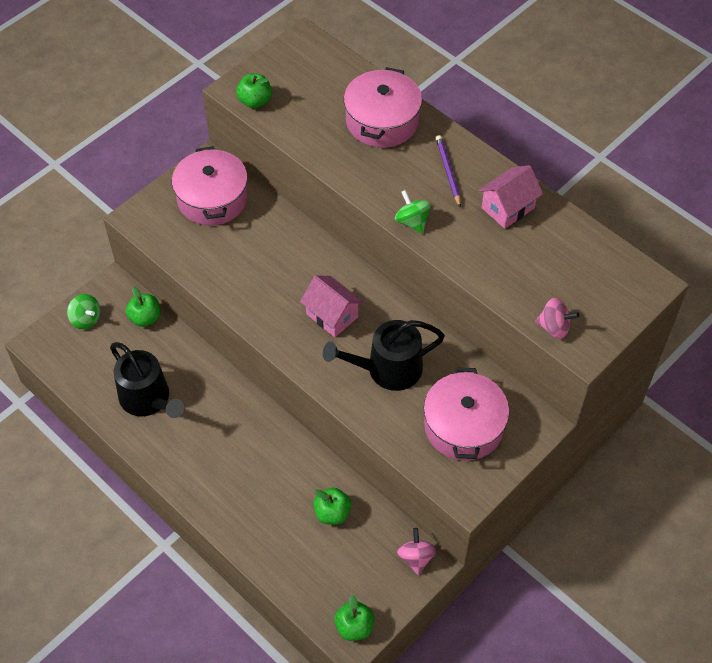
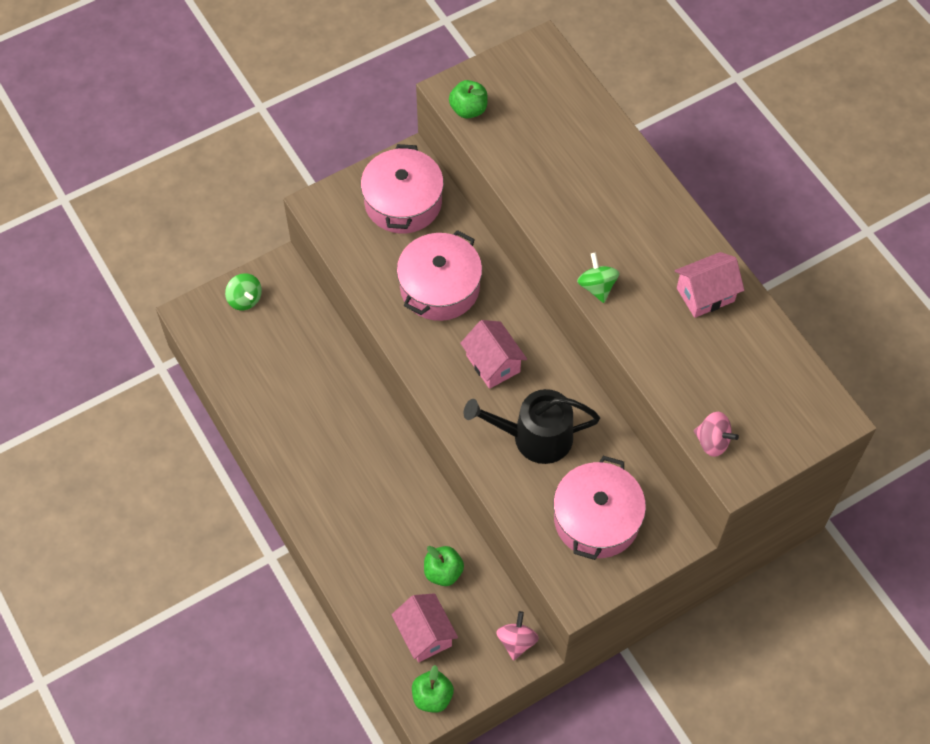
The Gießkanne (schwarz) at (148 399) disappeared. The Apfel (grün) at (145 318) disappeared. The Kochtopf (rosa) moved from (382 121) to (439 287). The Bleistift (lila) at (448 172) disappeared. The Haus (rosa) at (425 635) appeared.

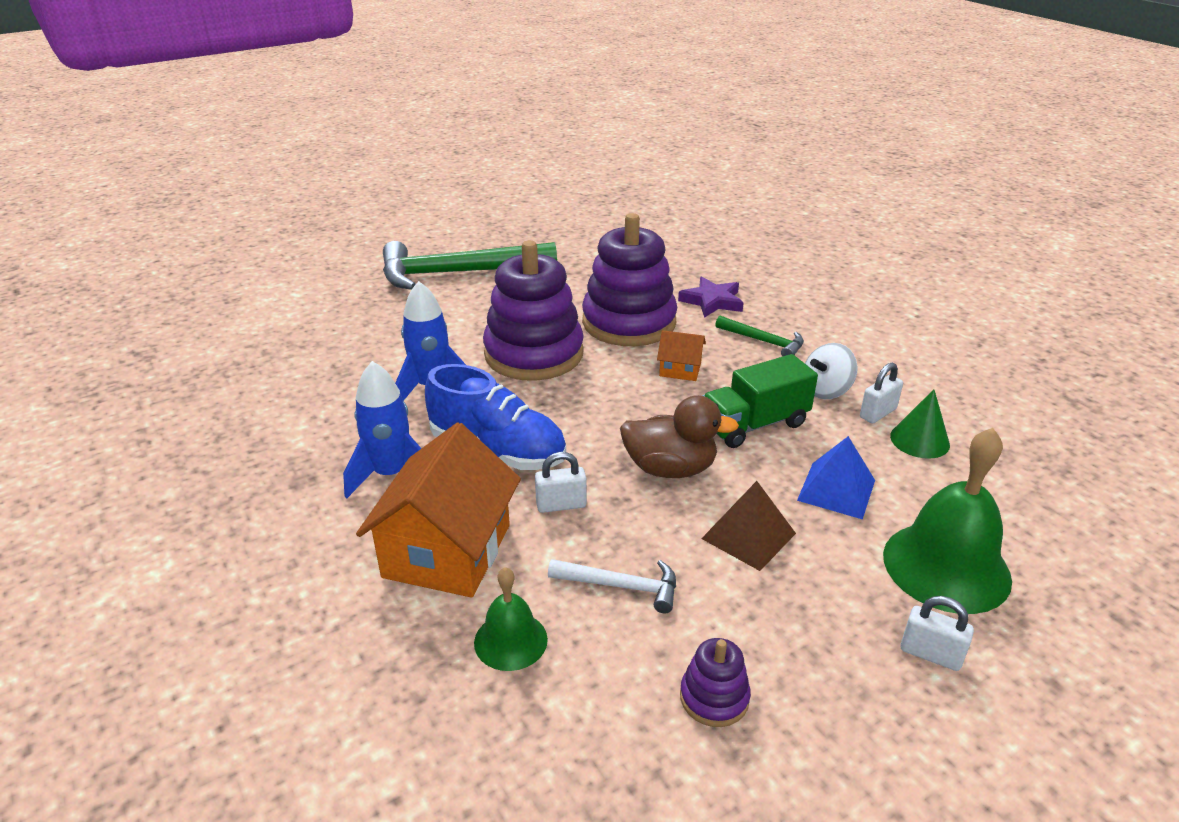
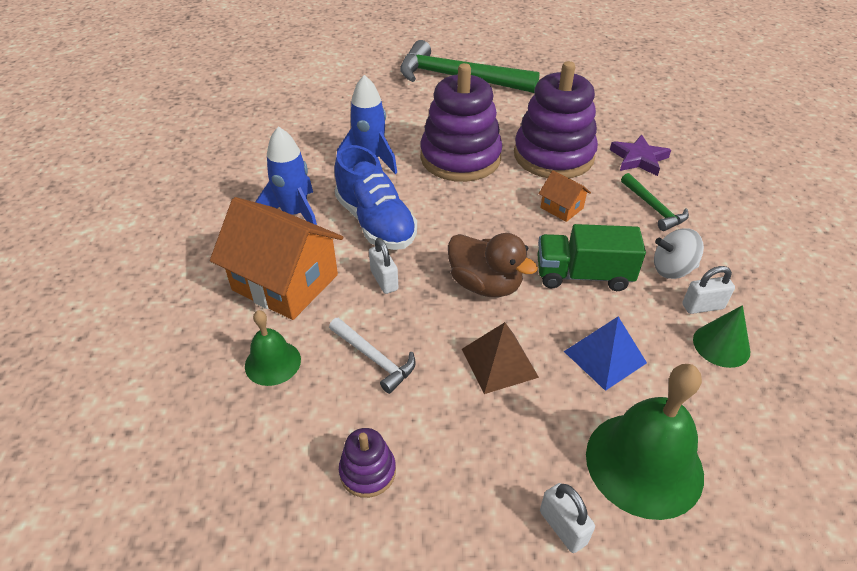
The Haus (orange) at (447 551) turned 75 degrees clockwise. The Vorhängeschloss (weiß) at (561 505) turned 45 degrees clockwise.

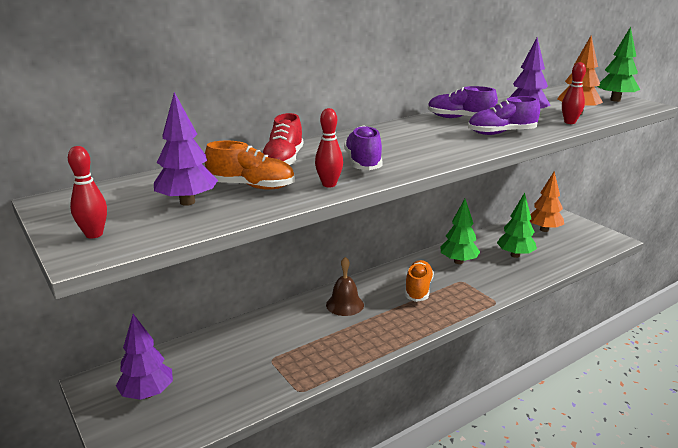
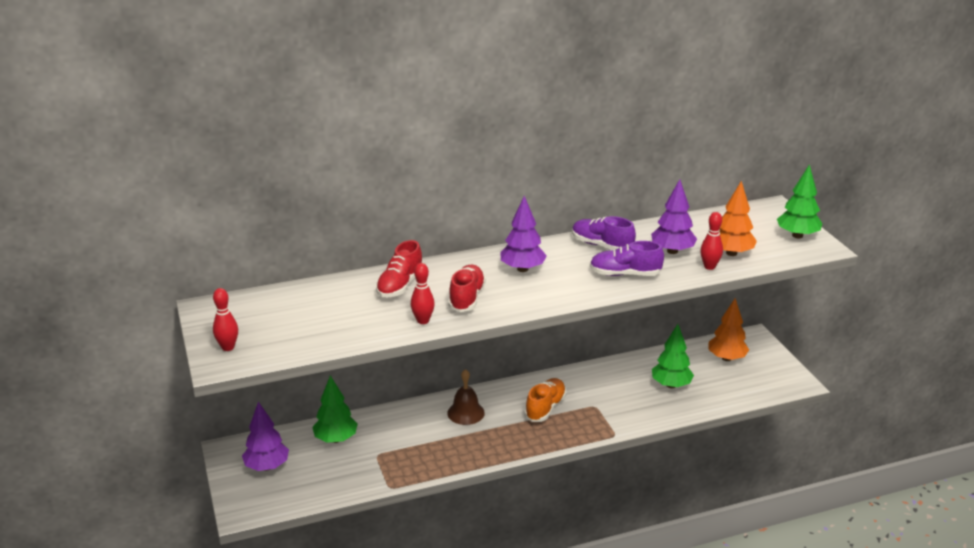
The Baum (lila) moved from (187 202) to (522 269). The Schuh (orange) at (251 186) disappeared. The Schuh (lila) at (363 163) became the Schuh (rot) at (467 298). The Baum (grün) moved from (458 261) to (336 439).

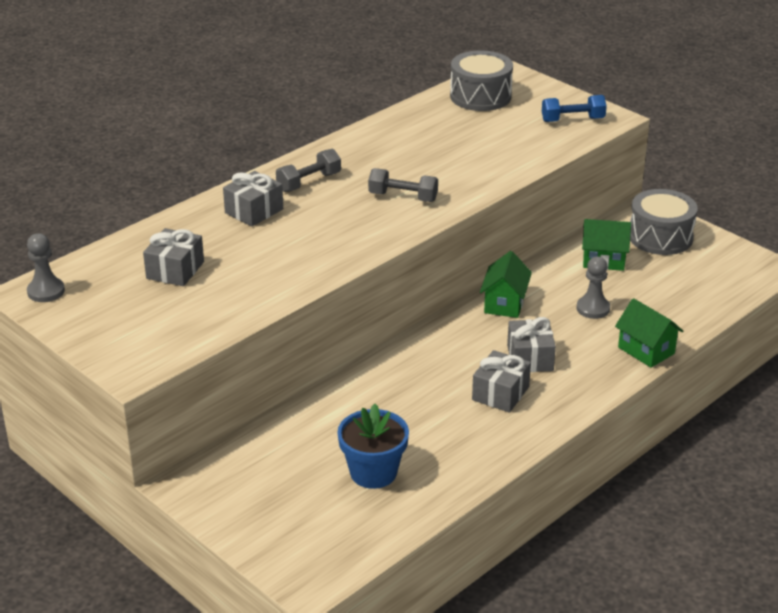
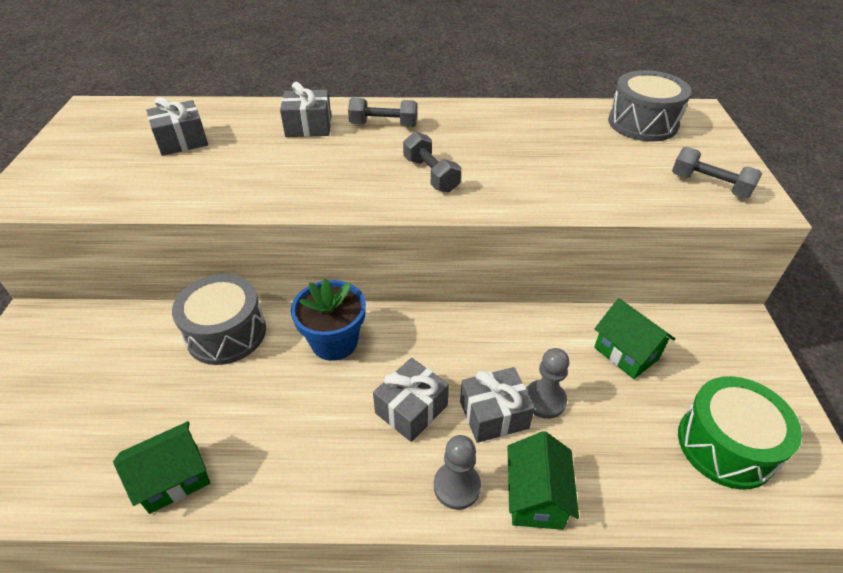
The Bauer (grau) moved from (46 291) to (457 486). The Blumentopf (blau) moved from (373 472) to (334 342). The Geschenk (grau) moved from (500 393) to (494 414). The Haus (grün) moved from (504 303) to (174 479). The Hantel (blau) at (572 120) became the Hantel (grau) at (709 186). The Trommel (grau) moved from (660 237) to (226 333). The Trommel (grün) at (725 445) appeared.

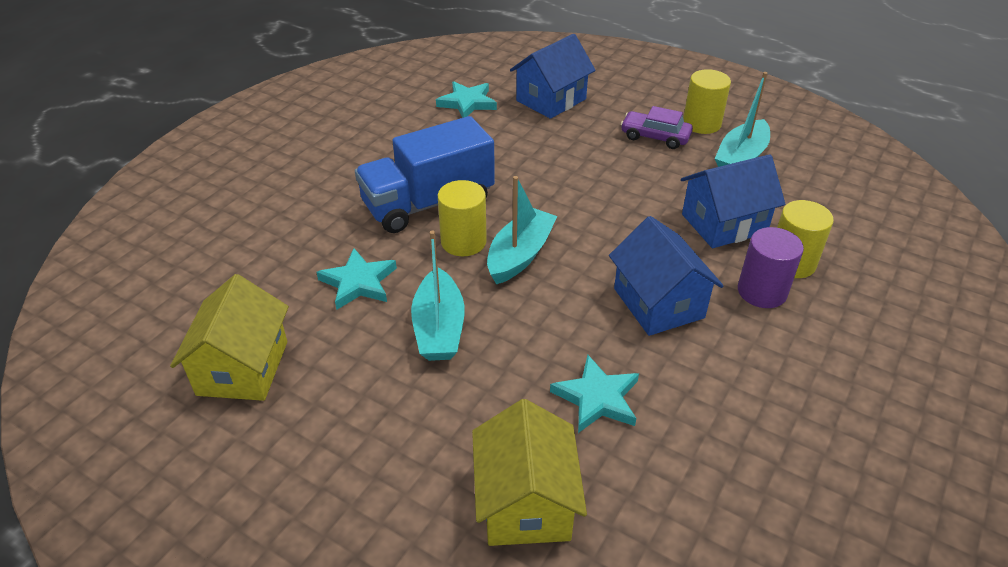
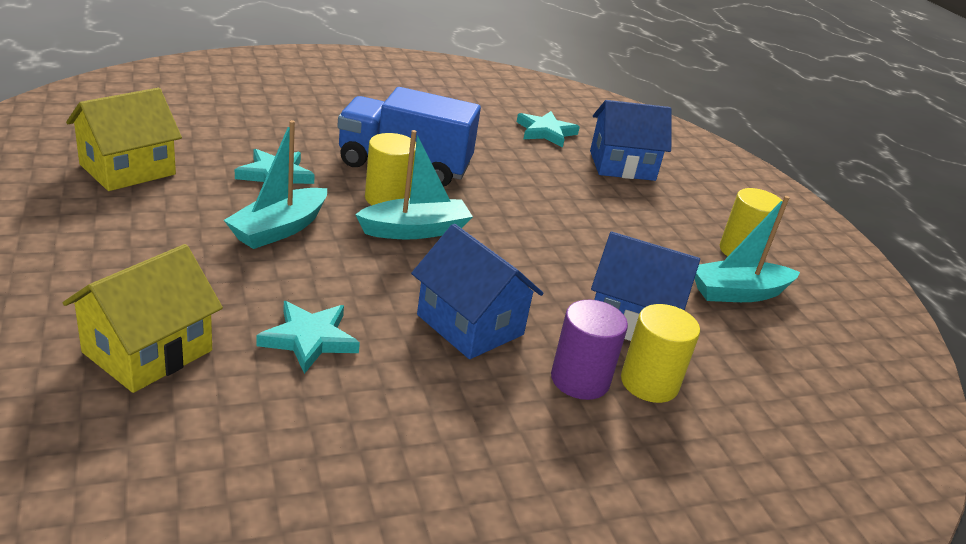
The Haus (blau) at (658 303) turned 60 degrees counterclockwise. The Auto (lila) at (655 137) disappeared.

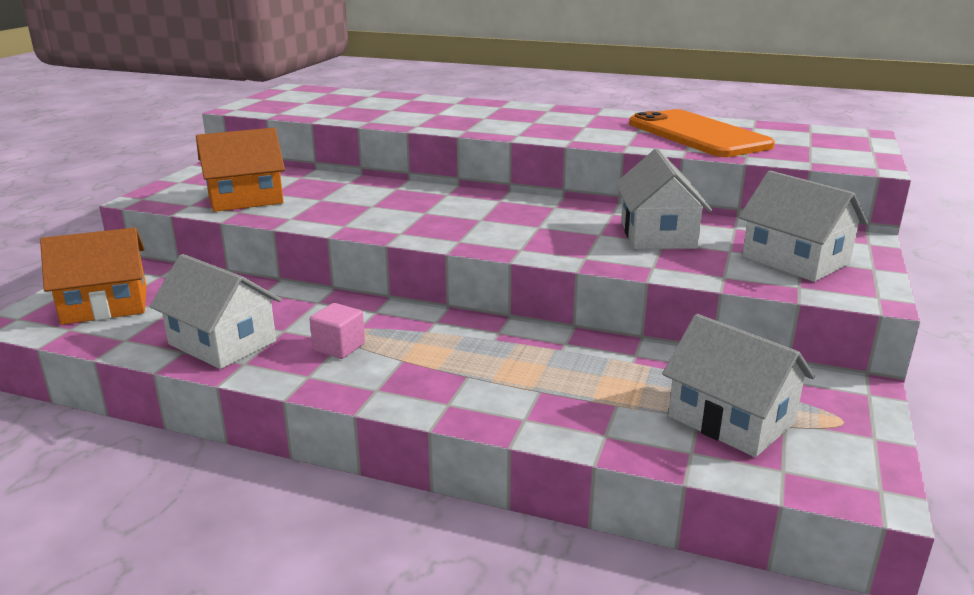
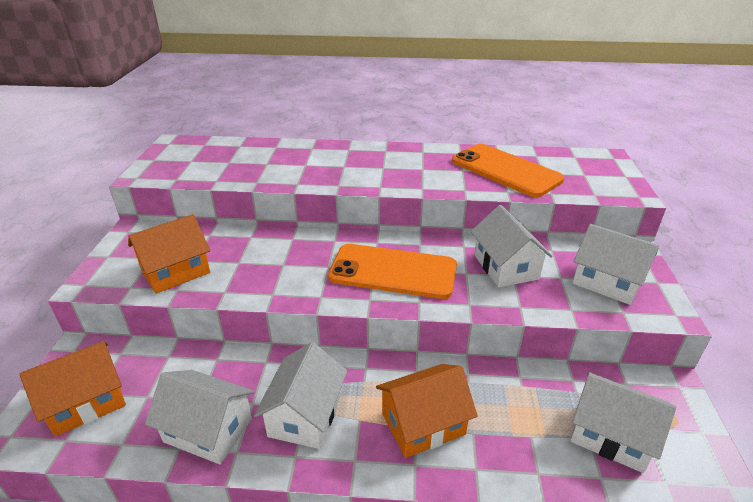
The Kubus (rosa) at (339 347) was replaced by the Haus (weiß) at (305 415). The Handy (orange) at (393 271) appeared. The Haus (orange) at (423 423) appeared.

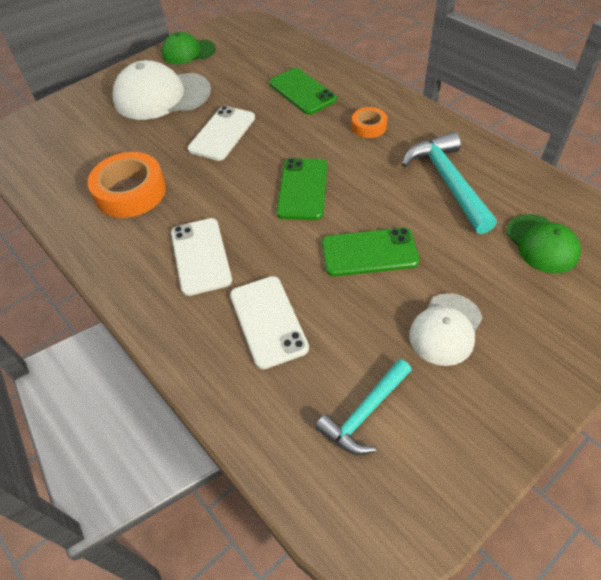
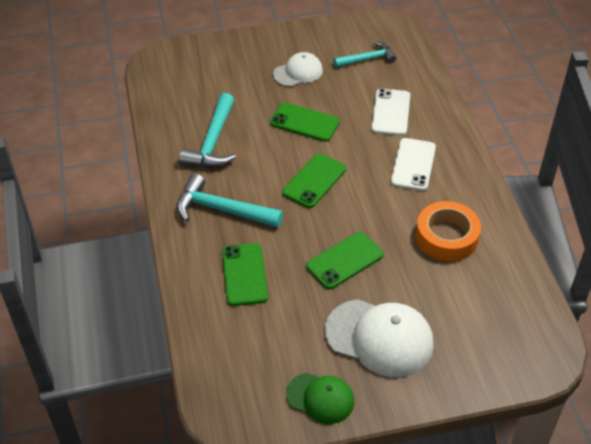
The Handy (weiß) at (222 133) became the Handy (grün) at (345 261). The Klebeband (orange) at (369 126) was replaced by the Hammer (türkis) at (222 210). The Kappe (grün) at (542 244) disappeared.

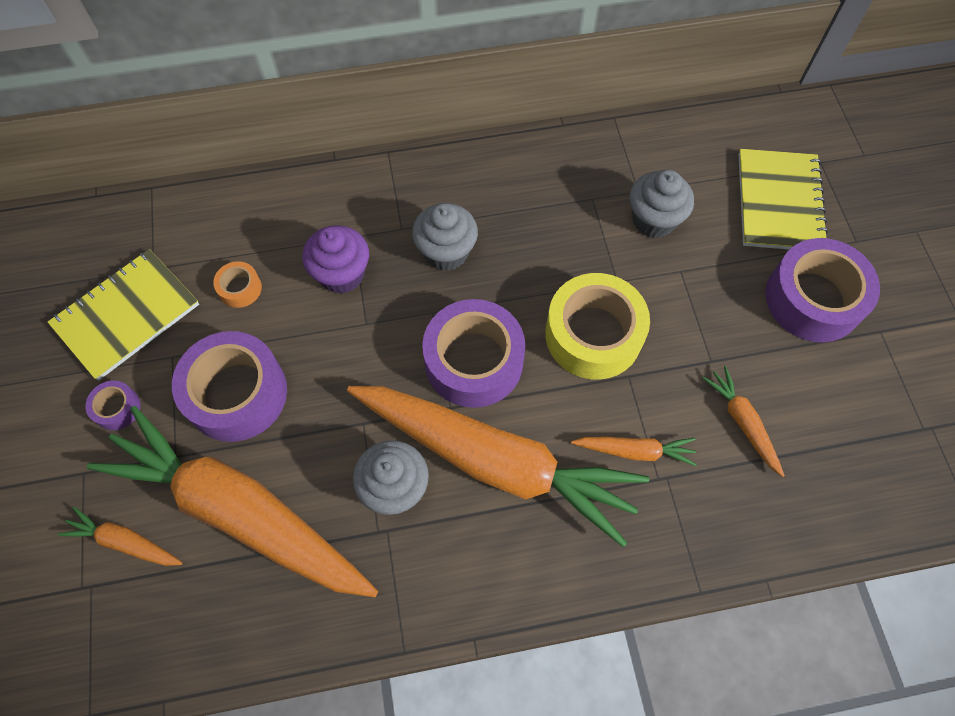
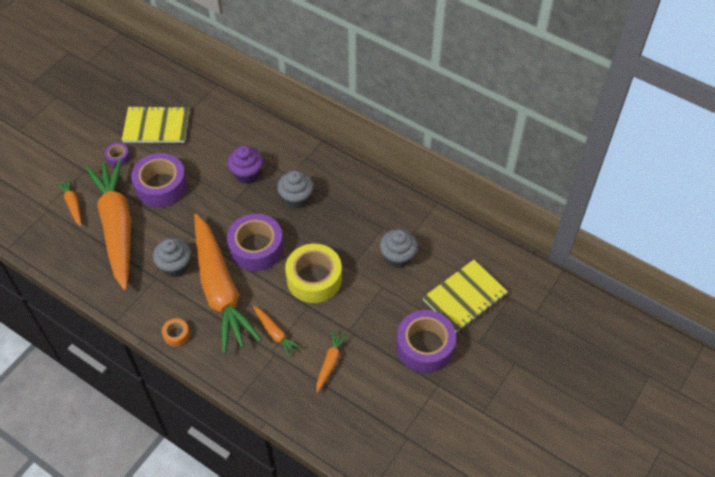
The Klebeband (orange) moved from (240 288) to (176 334).

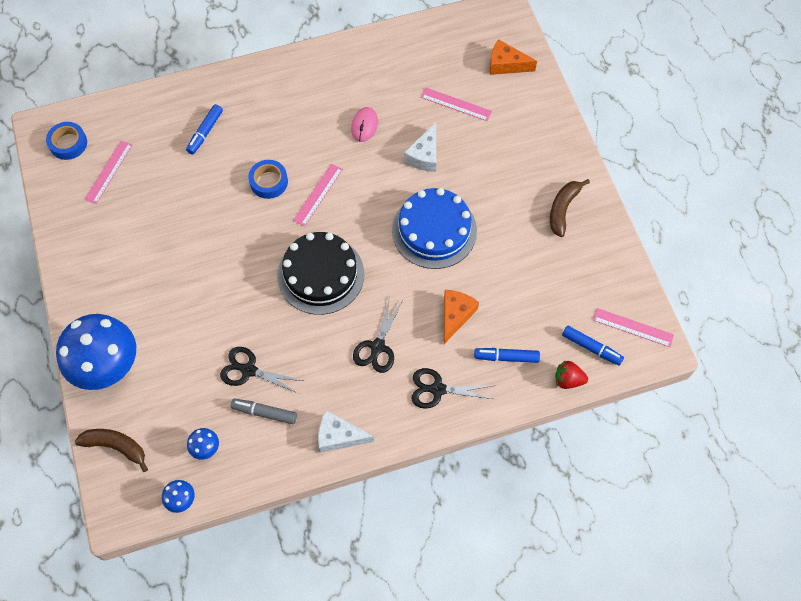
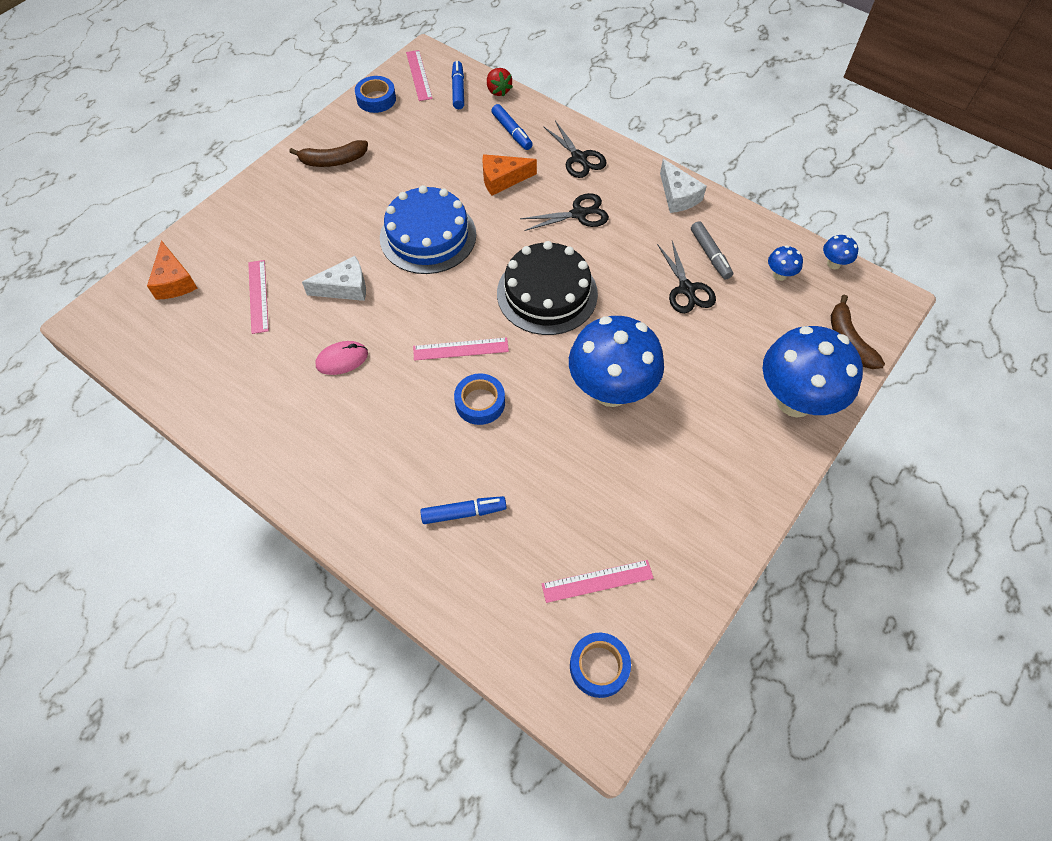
The Klebeband (blau) at (376 99) appeared. The Pilz (blau) at (611 390) appeared.

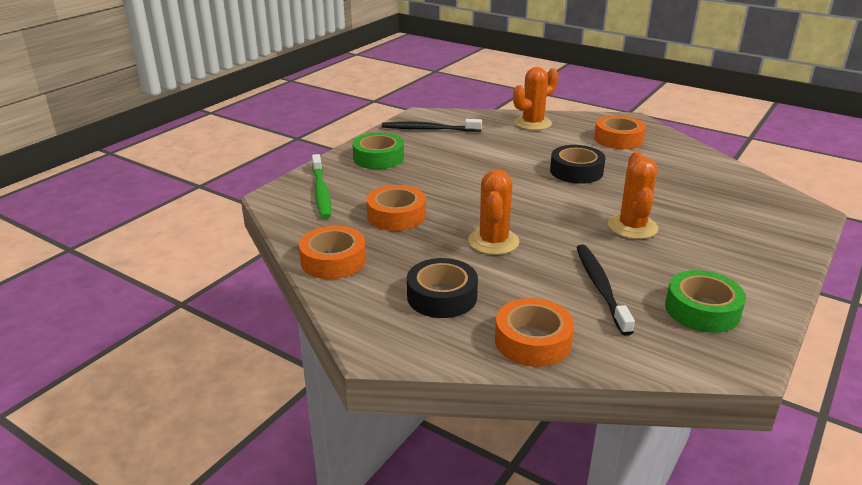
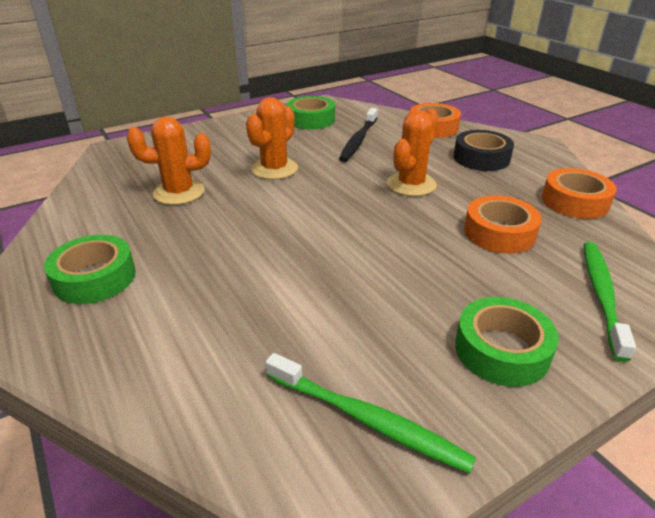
The Zahnbürste (schwarz) at (428 129) became the Zahnbürste (grün) at (368 420). The Kaktus (orange) moved from (532 123) to (179 192). The Klebeband (schwarz) at (576 171) disappeared. The Klebeband (orange) at (618 139) became the Klebeband (grün) at (95 278).

